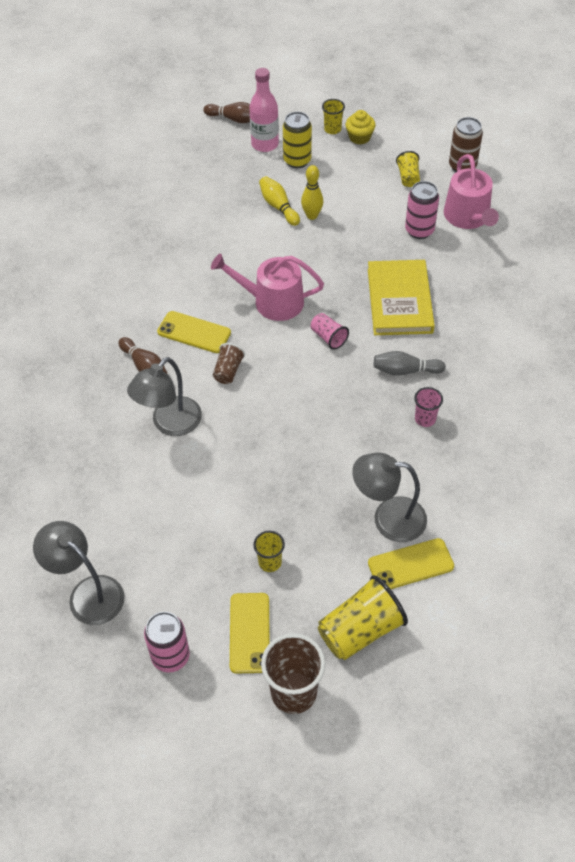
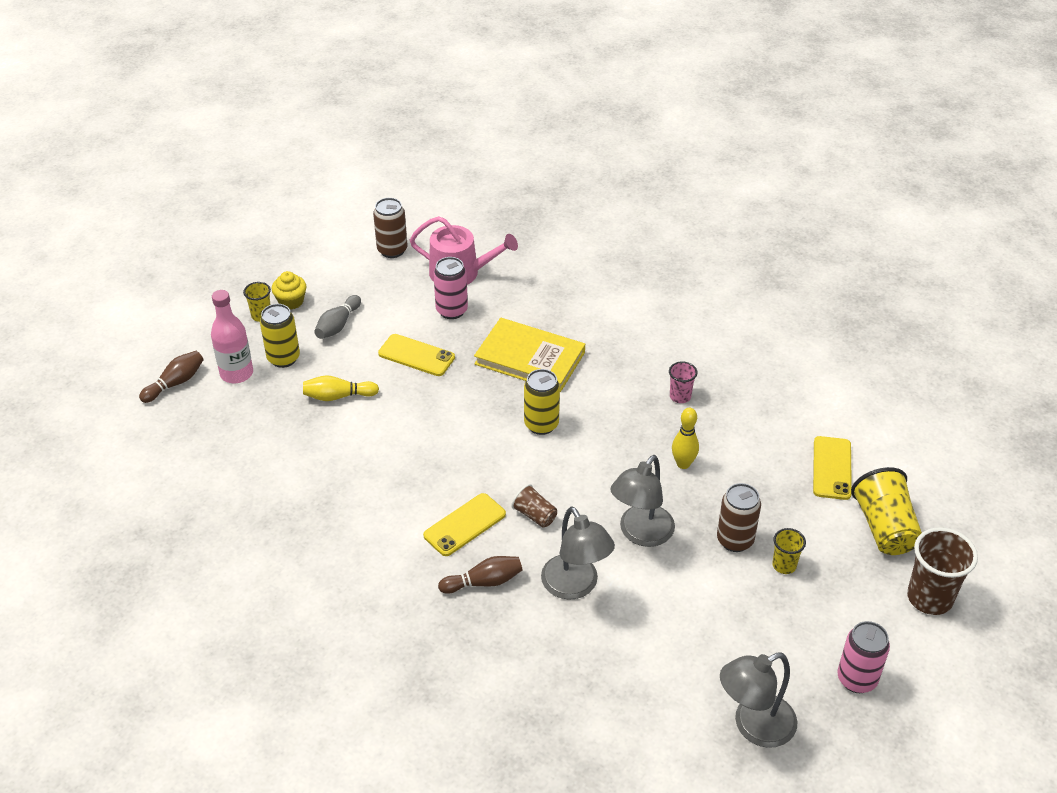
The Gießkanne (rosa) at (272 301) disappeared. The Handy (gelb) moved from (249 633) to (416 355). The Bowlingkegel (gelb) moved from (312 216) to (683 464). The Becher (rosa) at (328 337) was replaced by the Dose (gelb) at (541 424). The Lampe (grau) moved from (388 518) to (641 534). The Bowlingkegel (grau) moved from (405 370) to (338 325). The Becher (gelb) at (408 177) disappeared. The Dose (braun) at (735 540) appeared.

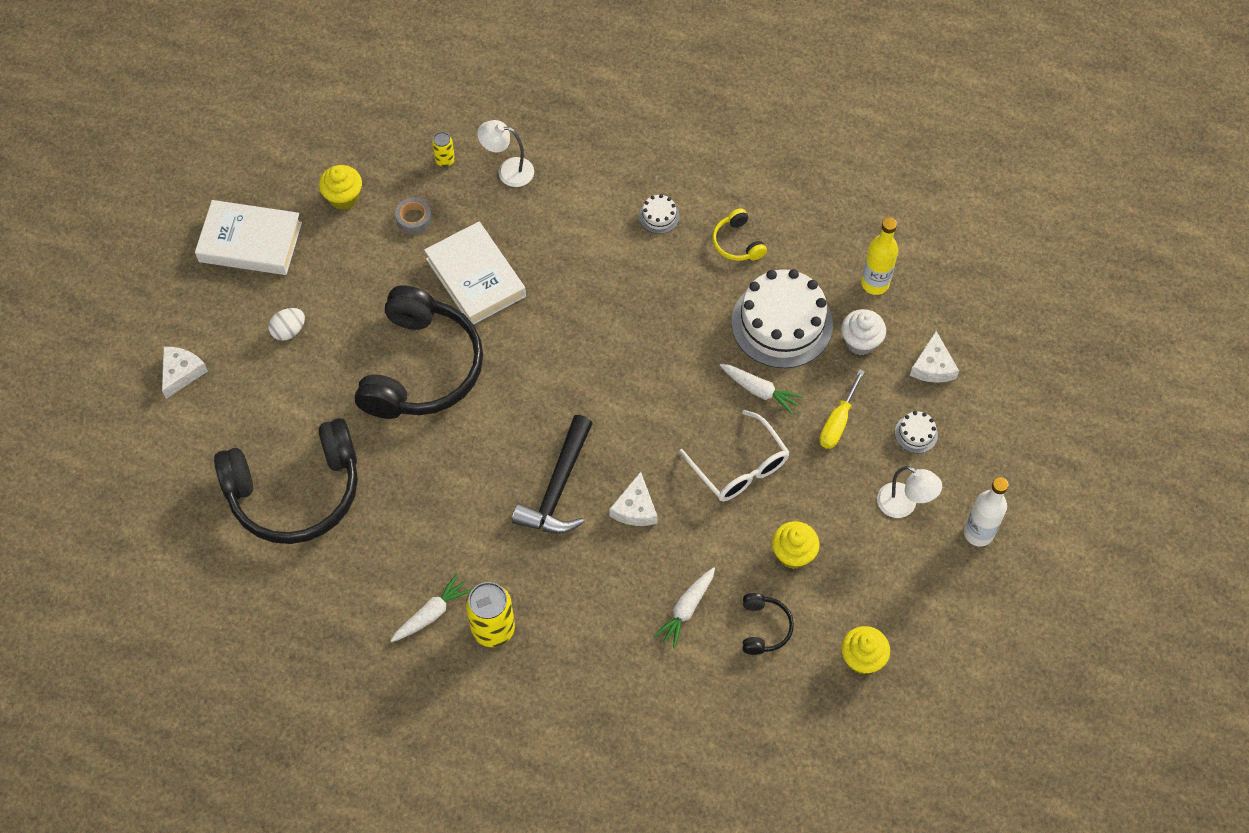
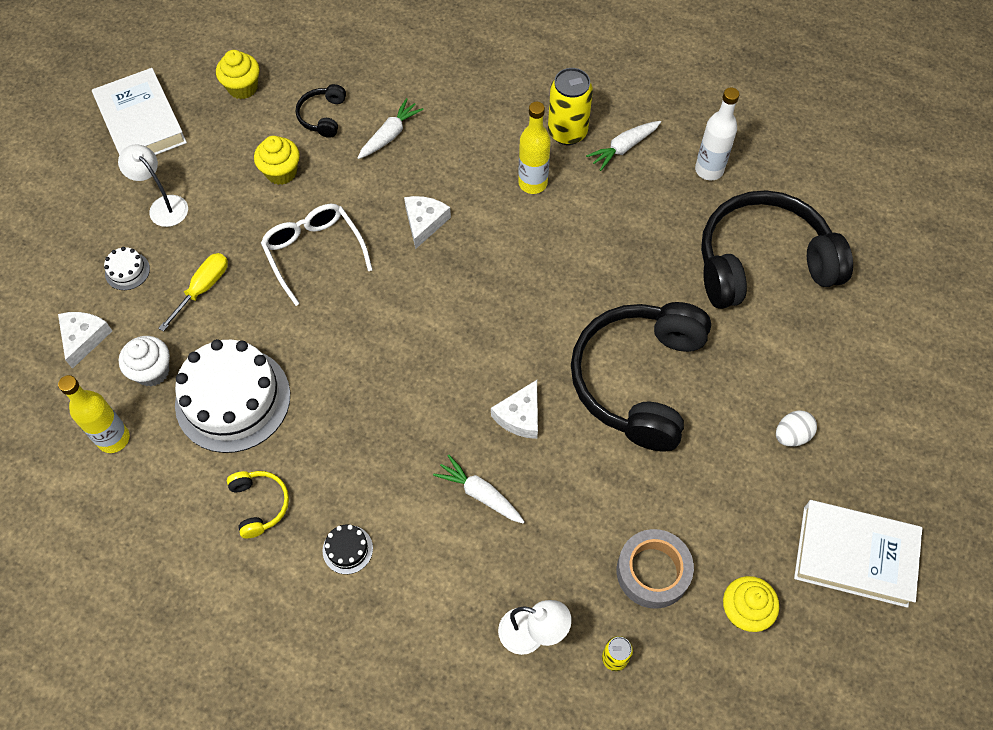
The Käse (weiß) moved from (181 373) to (520 416). The Klebeband (grau) at (414 219) changed to 1.65 times the size. The Buch (weiß) moved from (475 277) to (141 122). The Hammer (schwarz) at (558 487) disappeared. The Kuchen (weiß) at (659 216) became the Kuchen (schwarz) at (347 549). The Karotte (weiß) moved from (760 391) to (480 494). The Flasche (weiß) moved from (978 533) to (709 170). The Flasche (gelb) at (532 183) appeared.

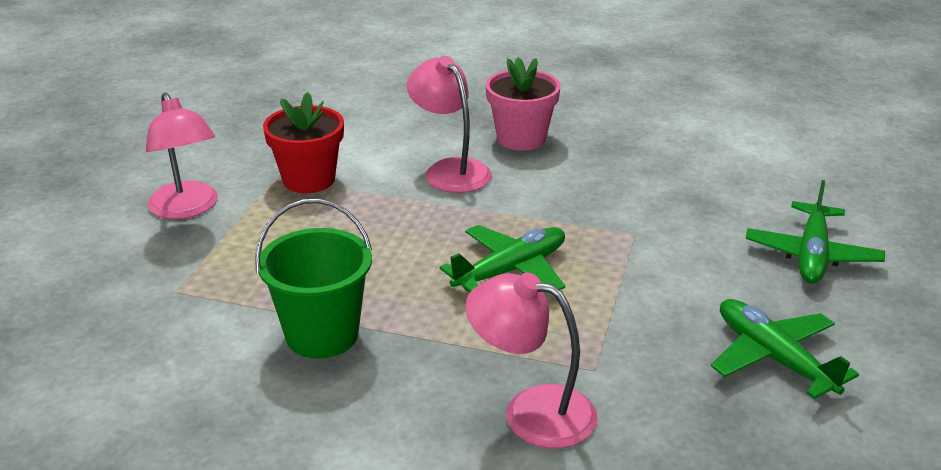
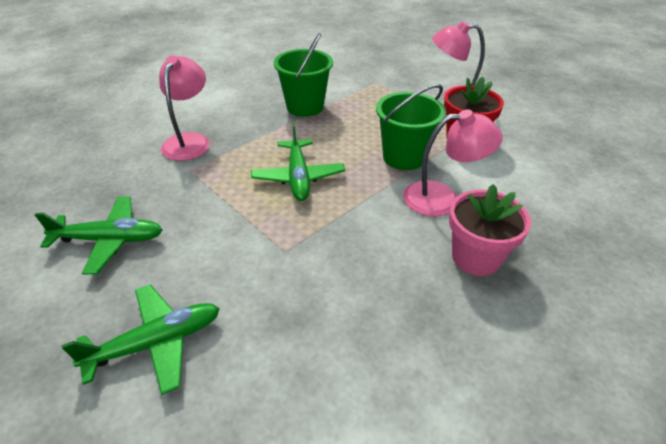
The Lampe (rosa) at (531 411) turned 45 degrees counterclockwise. The Flugzeug (grün) at (812 255) turned 105 degrees clockwise. The Eimer (grün) at (404 157) appeared.

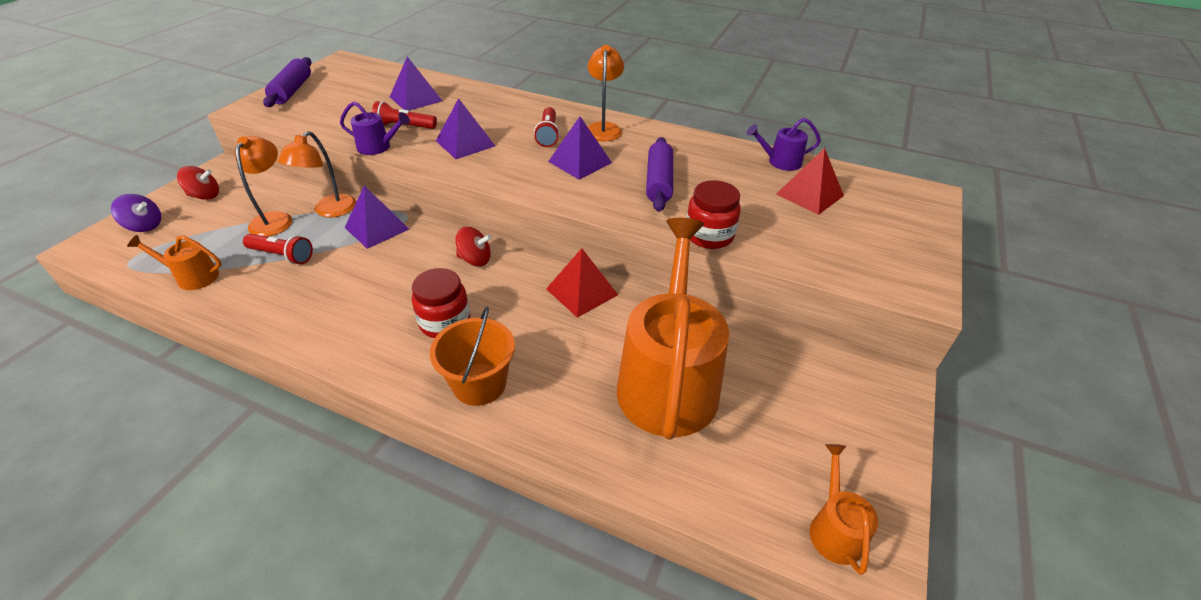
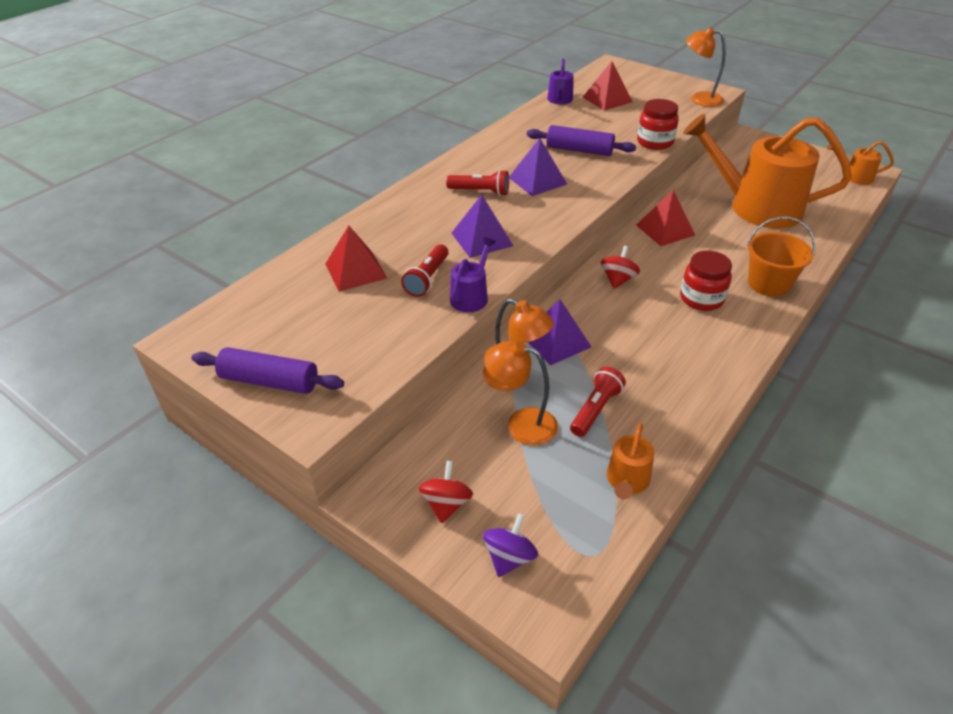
The Pyramide (lila) at (416 99) became the Pyramide (rot) at (356 270). The Lampe (orange) moved from (603 128) to (699 99).

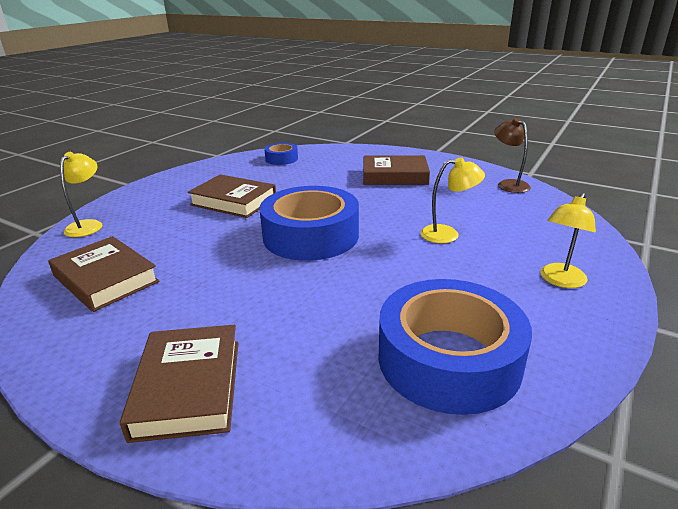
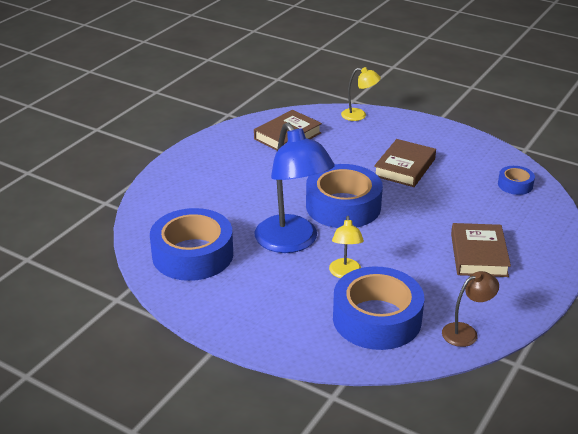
The Buch (braun) at (188 387) disappeared. The Lampe (gelb) at (560 281) disappeared. The Lampe (blau) at (292 242) appeared. The Klebeband (blau) at (377 318) appeared.

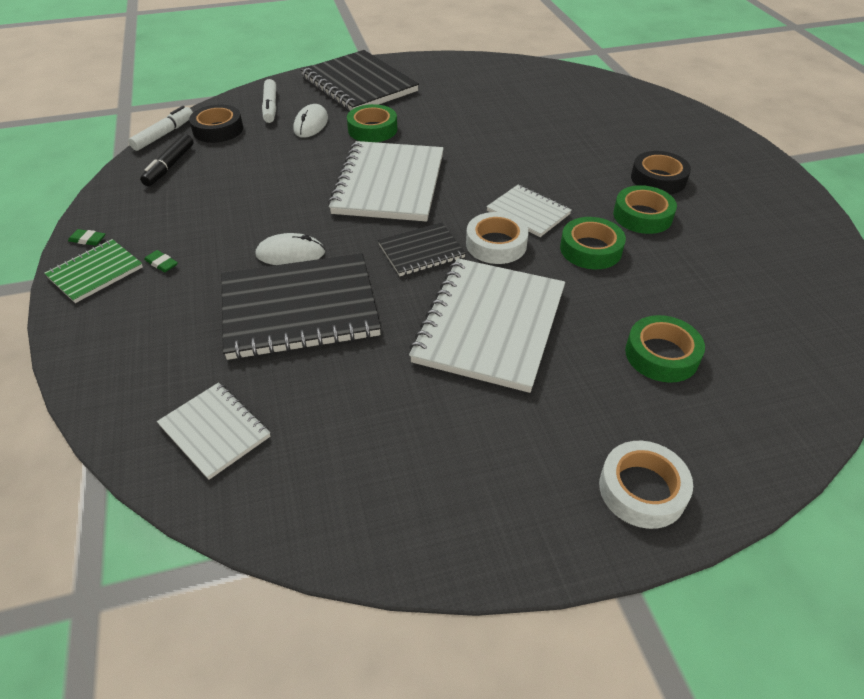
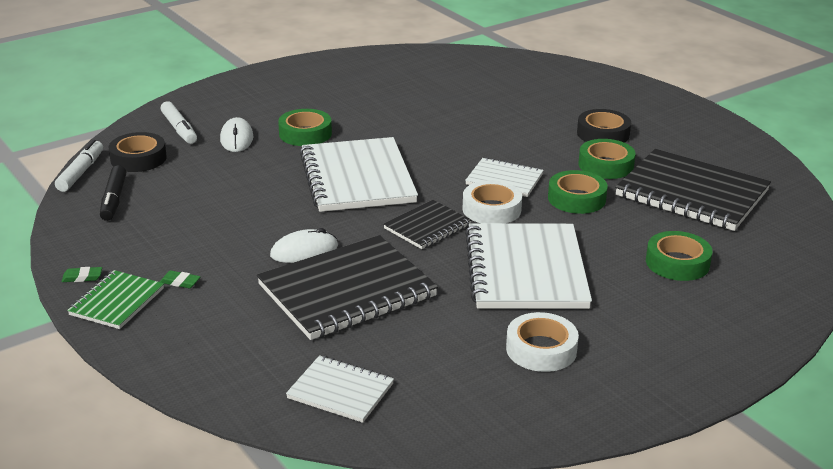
The Notizbuch (schwarz) moved from (358 85) to (691 194). The Klebeband (weiß) moved from (642 489) to (541 349).

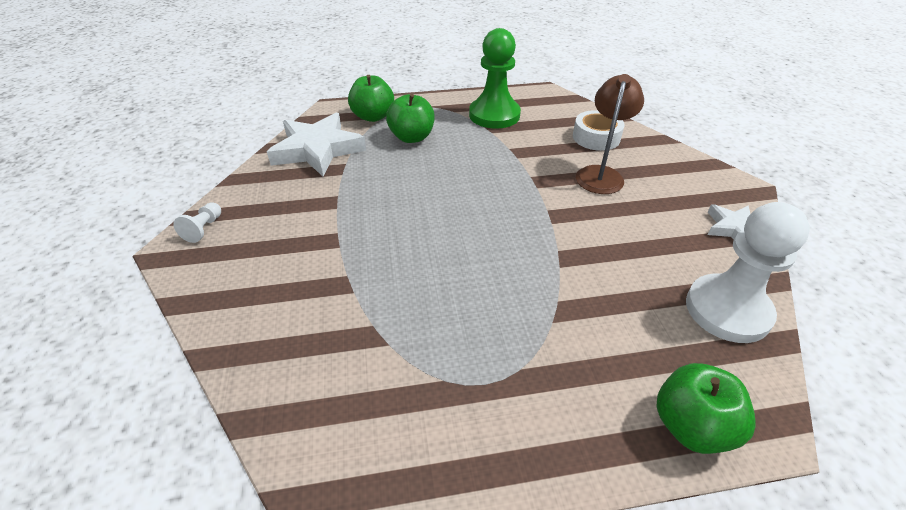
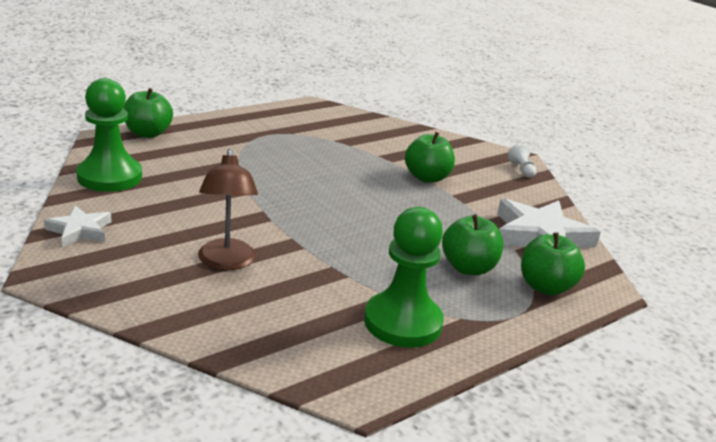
The Klebeband (weiß) at (596 137) disappeared. The Bauer (weiß) at (727 310) became the Bauer (grün) at (110 177). The Apfel (grün) at (427 178) appeared.

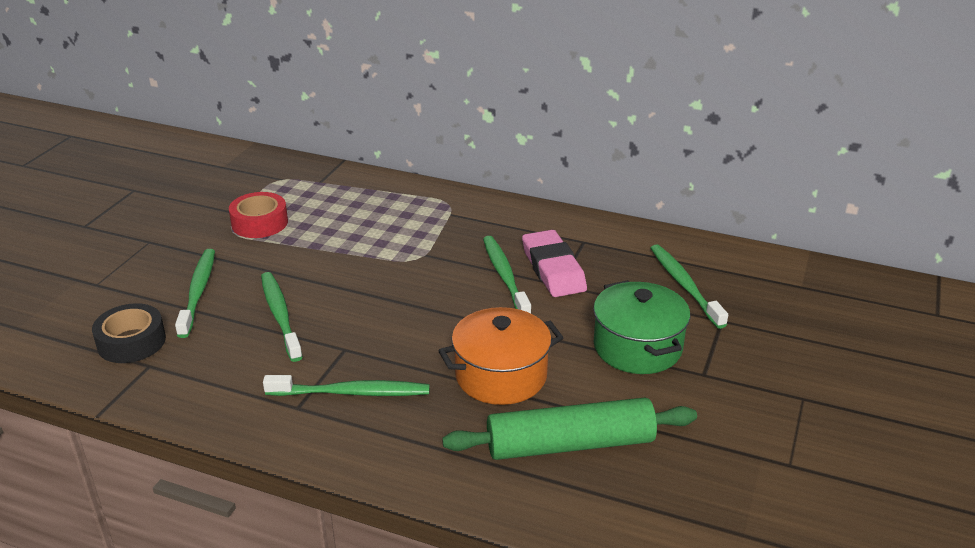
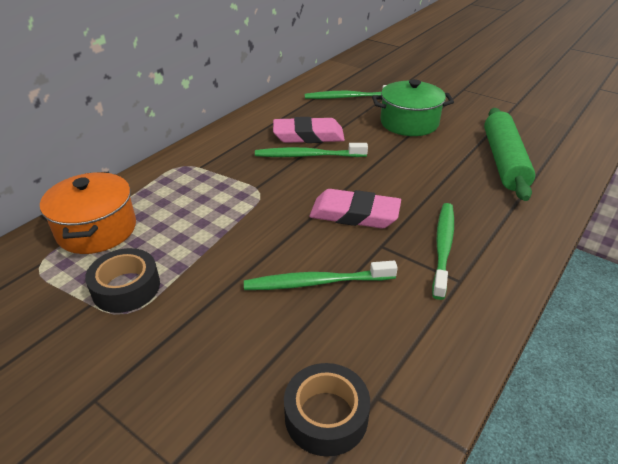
The Zahnbürste (grün) at (198 291) disappeared. The Klebeband (rot) at (259 223) became the Klebeband (schwarz) at (126 287). The Kochtopf (orange) moved from (501 376) to (97 230). The Radiergummi (rosa) at (354 214) appeared.

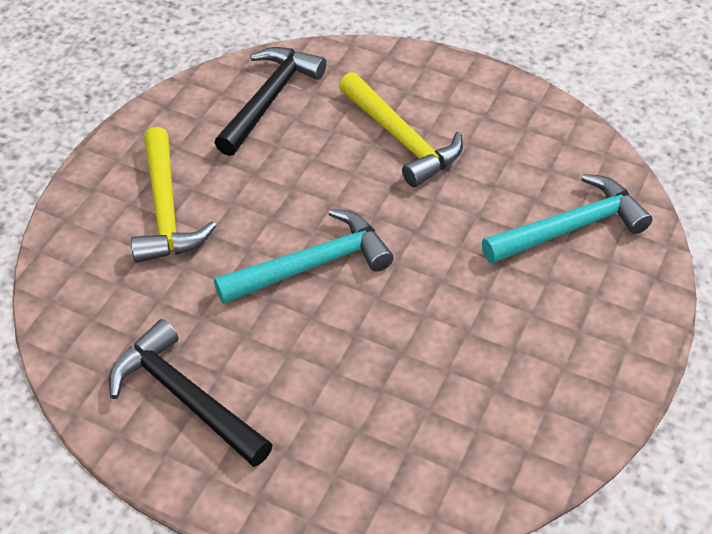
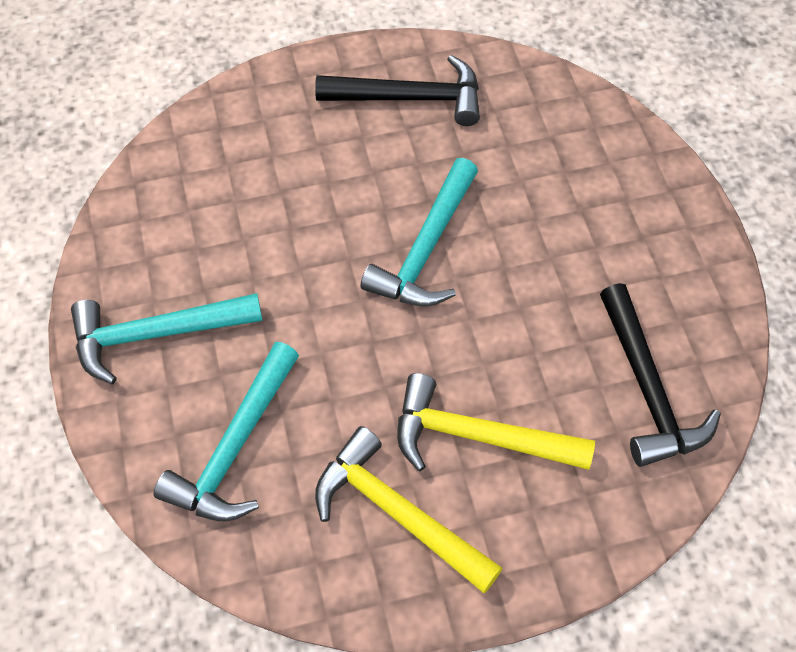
The Hammer (gelb) moved from (166 210) to (397 513). The Hammer (türkis) at (155 335) appeared.

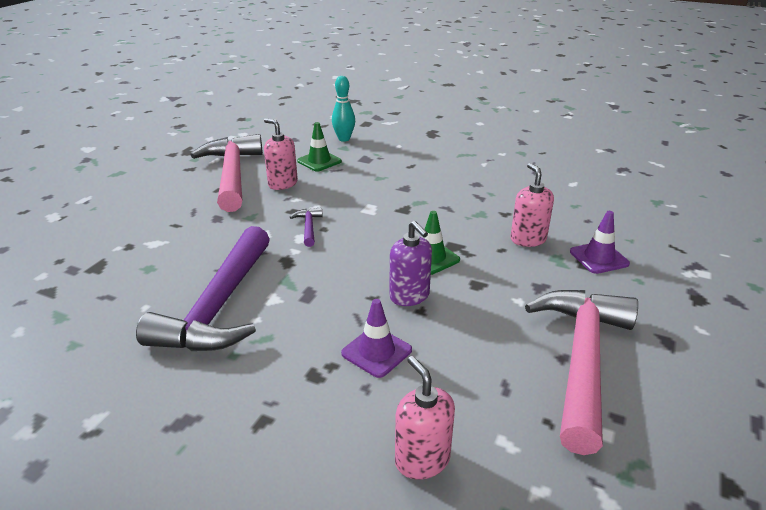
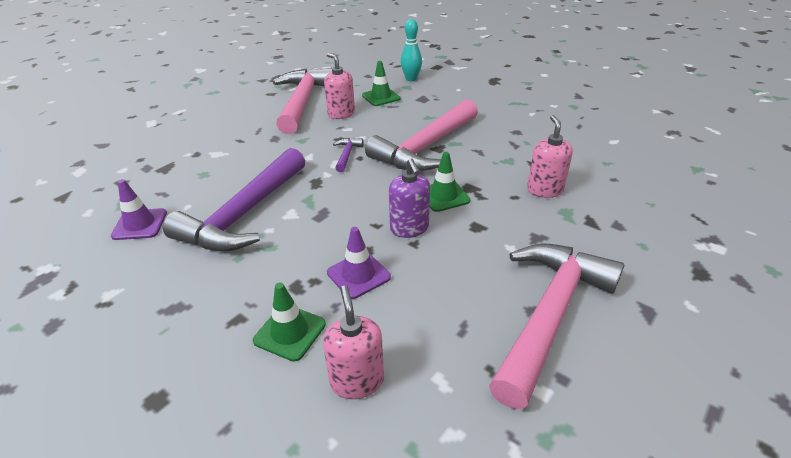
The Leitkegel (lila) moved from (599 258) to (140 224). The Leitkegel (grün) at (290 332) appeared. The Hammer (rosa) at (425 148) appeared.

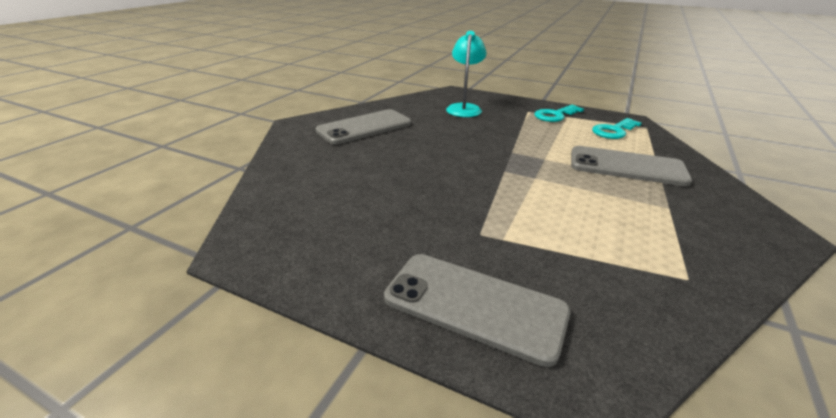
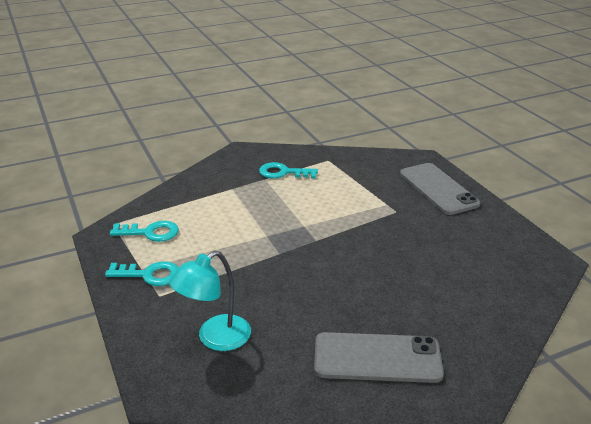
The Handy (grau) at (627 167) disappeared. The Schlüssel (türkis) at (283 173) appeared.

